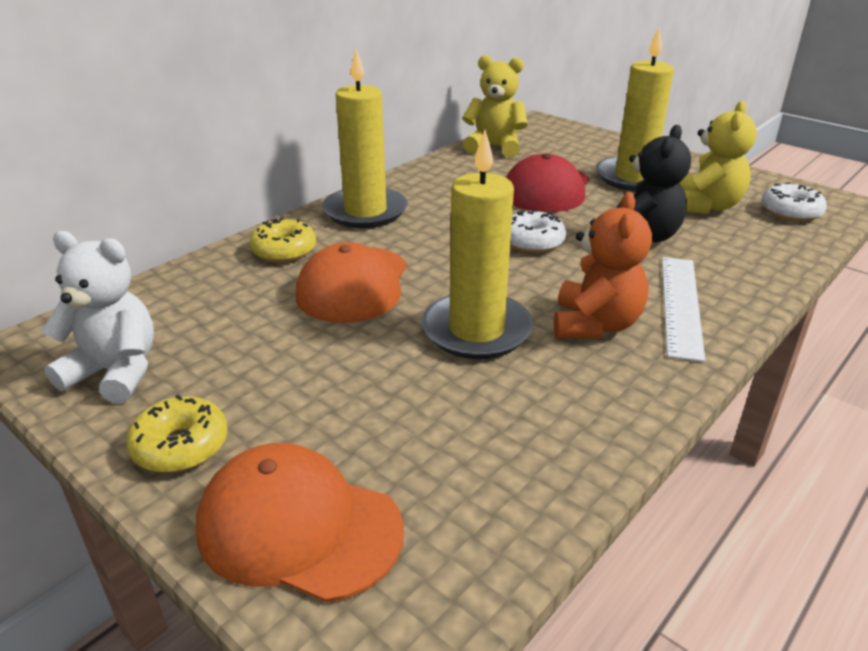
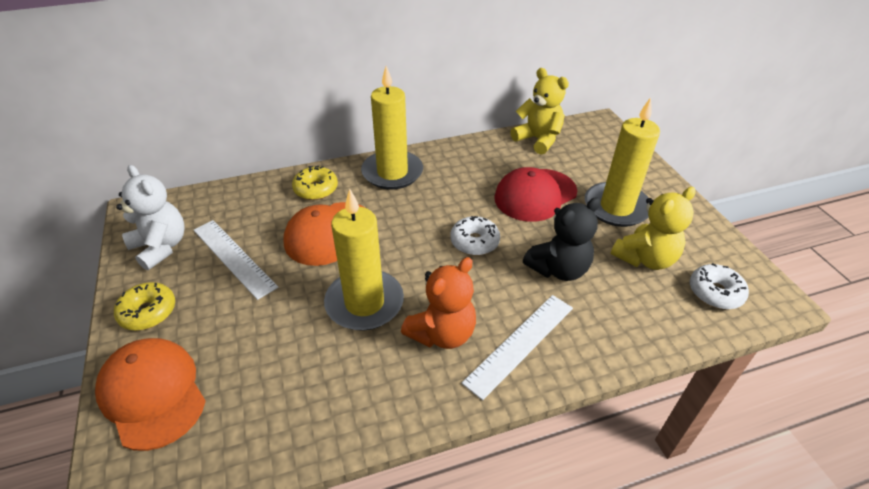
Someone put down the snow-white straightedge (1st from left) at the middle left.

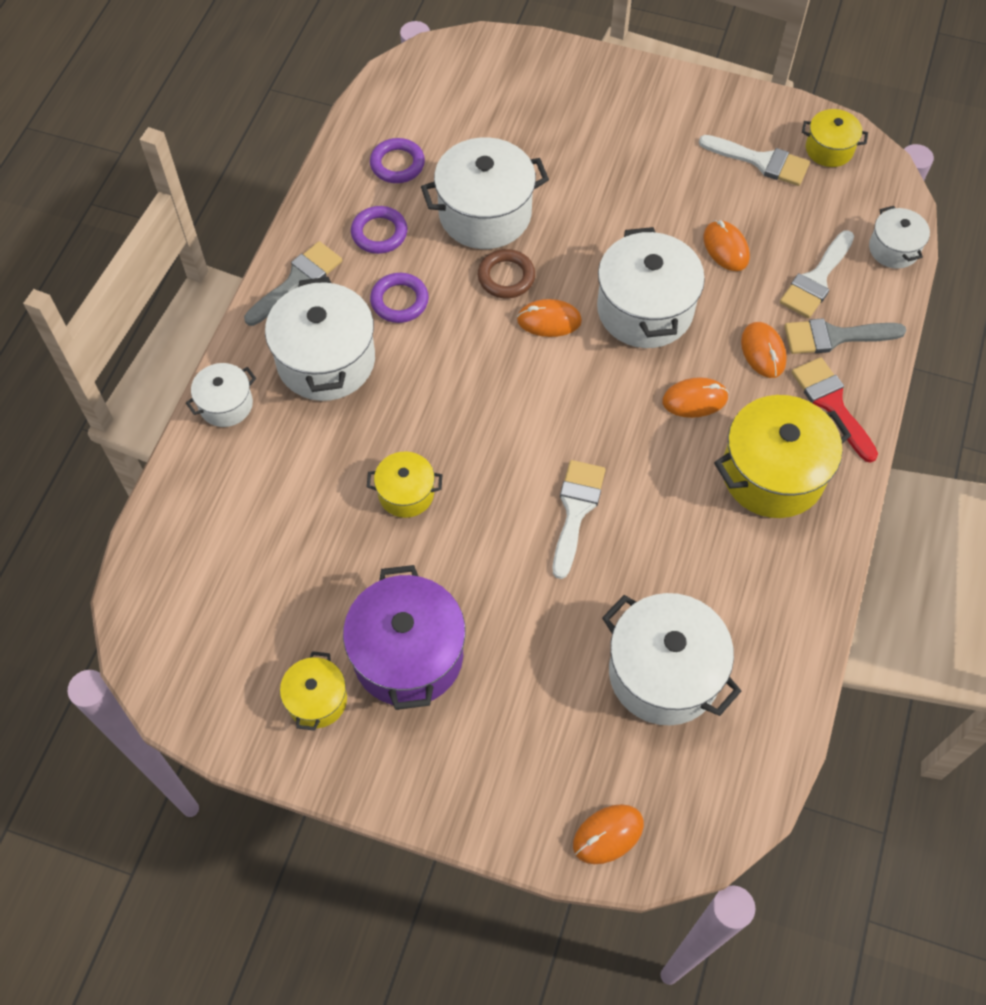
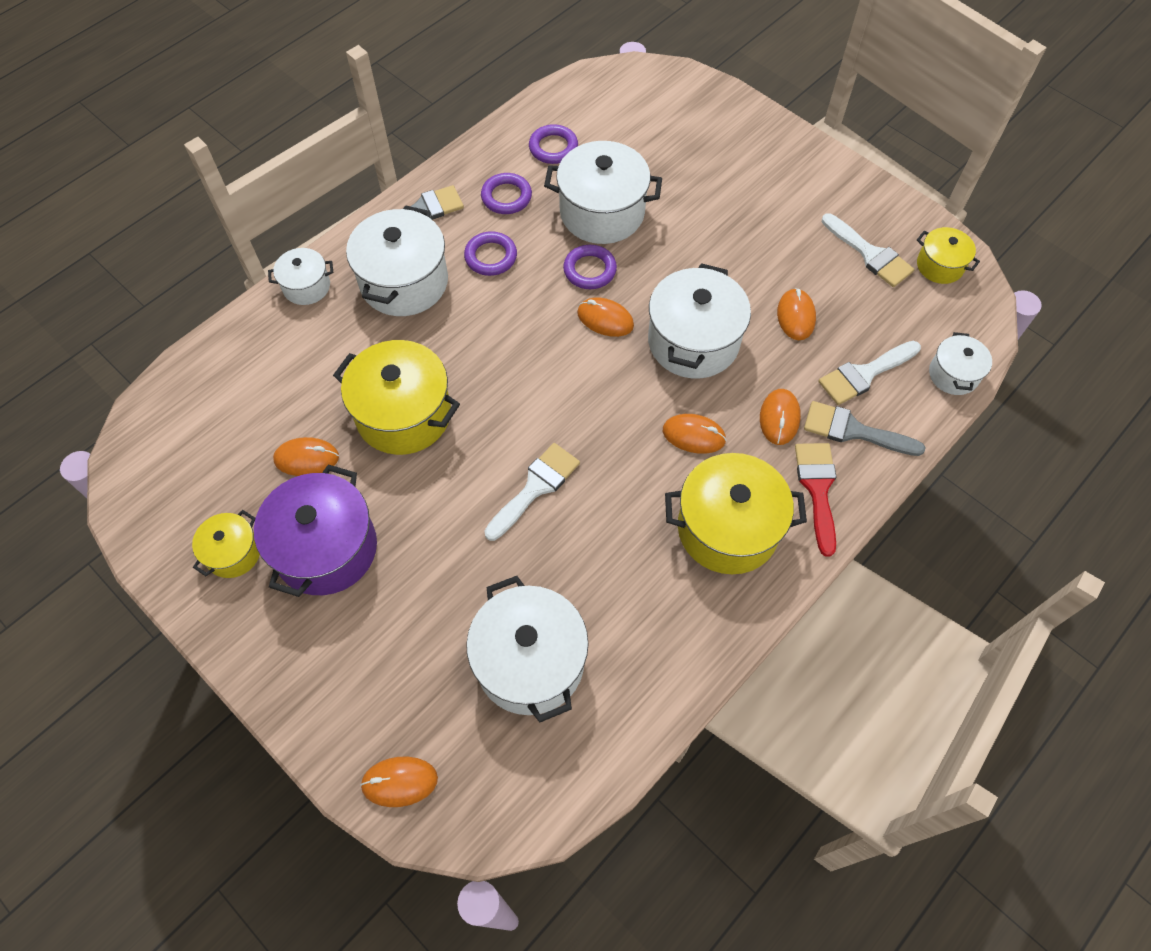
Someone scaled the golden pot (2nd from left) at the centre by 1.86.
Someone repainted the brown torus at the top centre, which became the royal purple torus (4th from left) at the top centre.
Someone put down the bright orange mouse (1st from left) at the middle left.

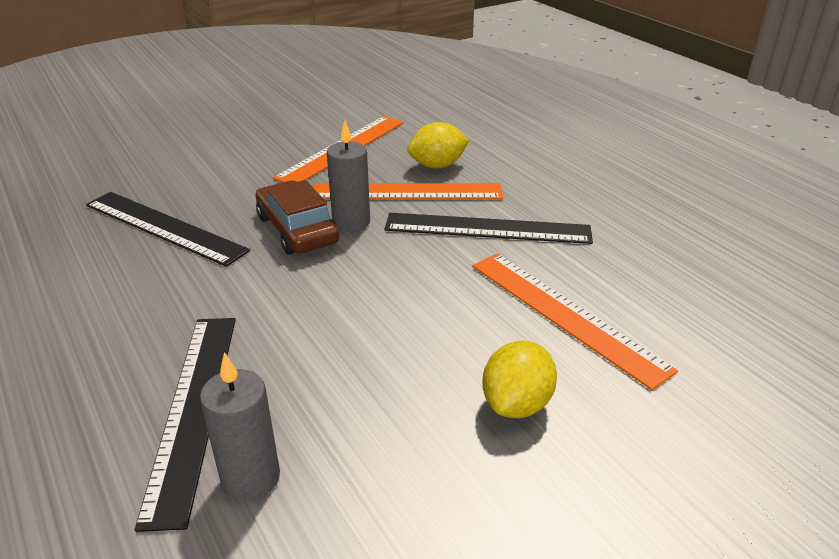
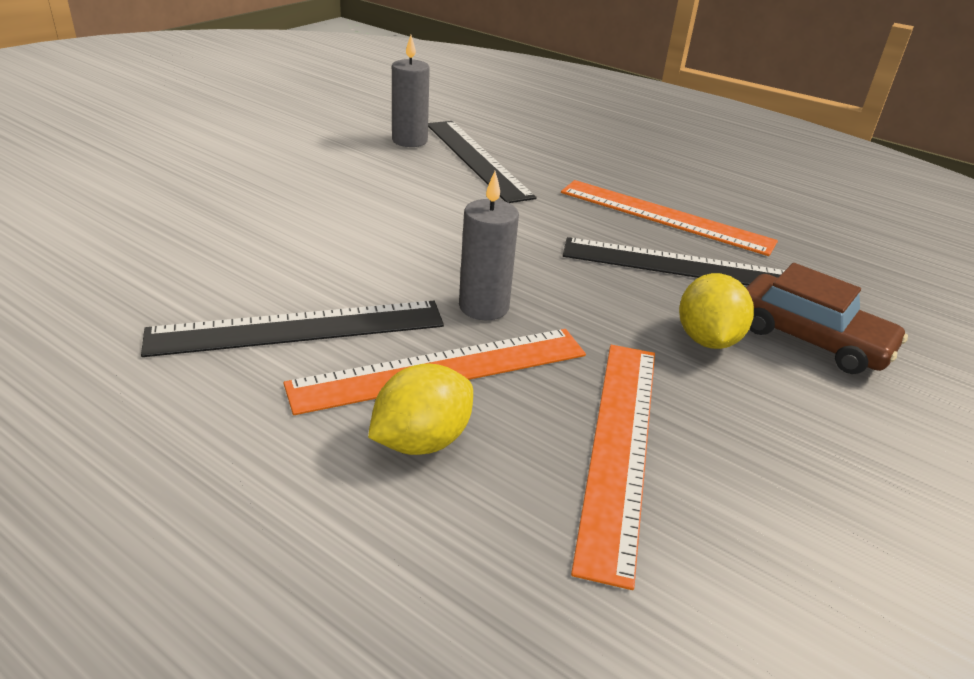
Someone carried the brown car from the centre to the middle right.
Someone carried the bright orange straightedge (3rd from left) from the middle right to the top right.
Someone carried the golden lemon (2nd from left) from the bottom centre to the middle right.

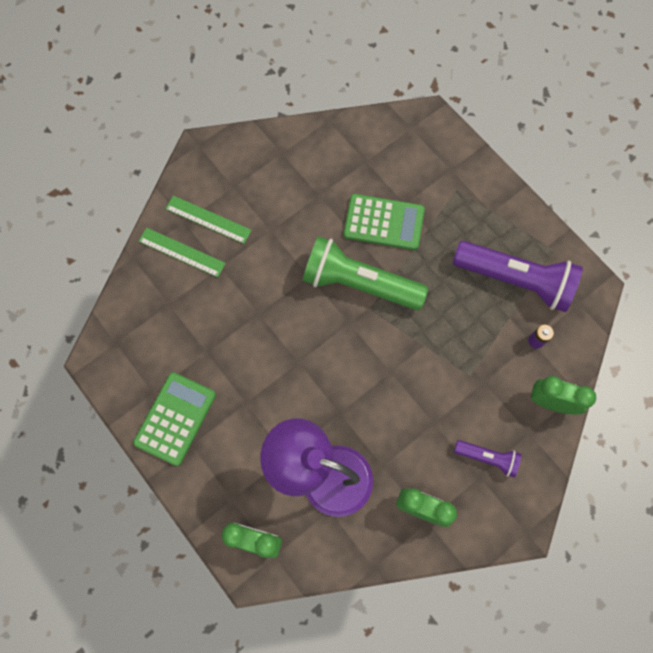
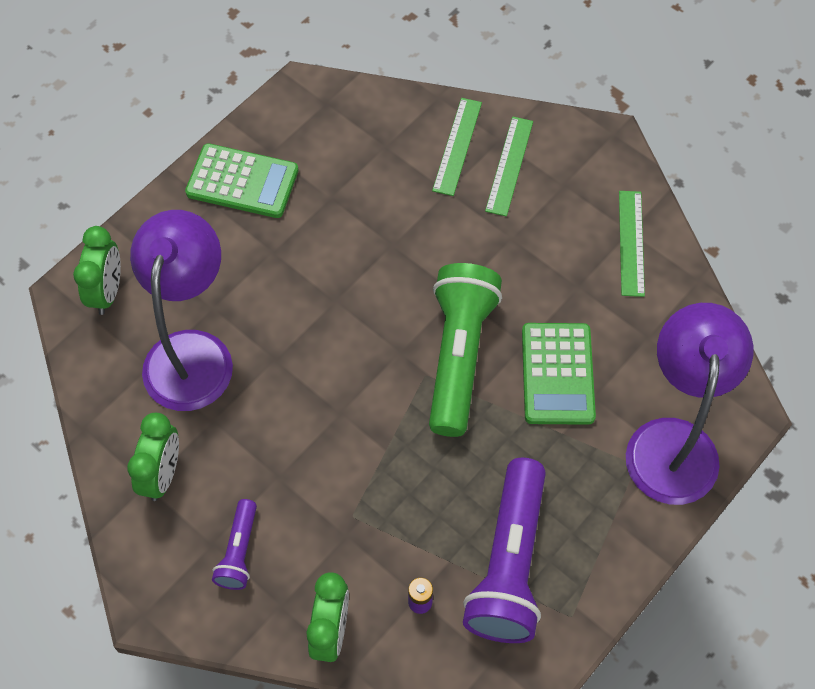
Someone put down the emerald straightedge (3rd from left) at the middle right.
Someone put down the royal purple lamp (2nd from left) at the middle right.

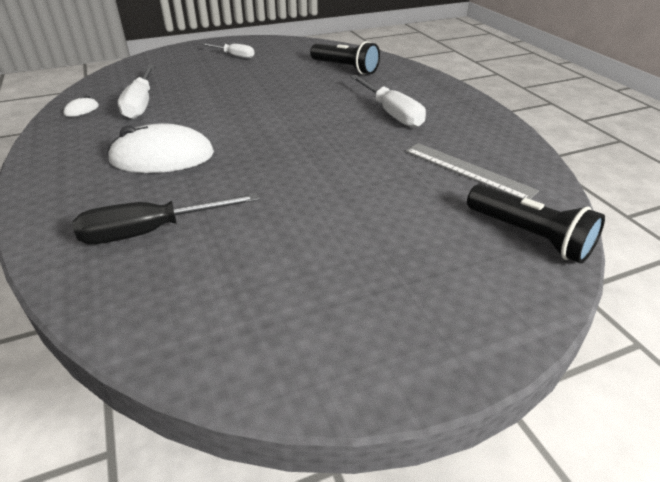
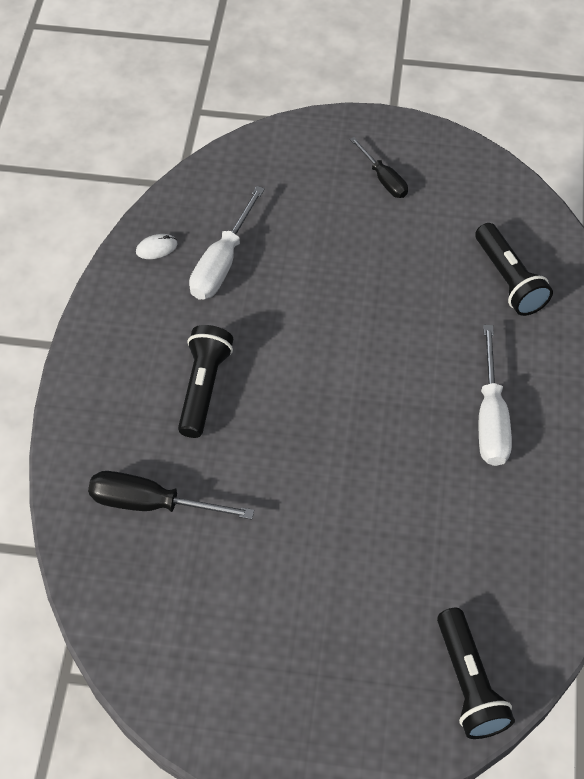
Someone swapped the snow-white mouse (2nd from left) at the top left for the ebony flashlight (1st from left) at the centre.
Someone repainted the snow-white screwdriver (2nd from left) at the top centre, which became the ebony screwdriver (2nd from left) at the top centre.
Someone took away the ash-grey straightedge at the middle right.

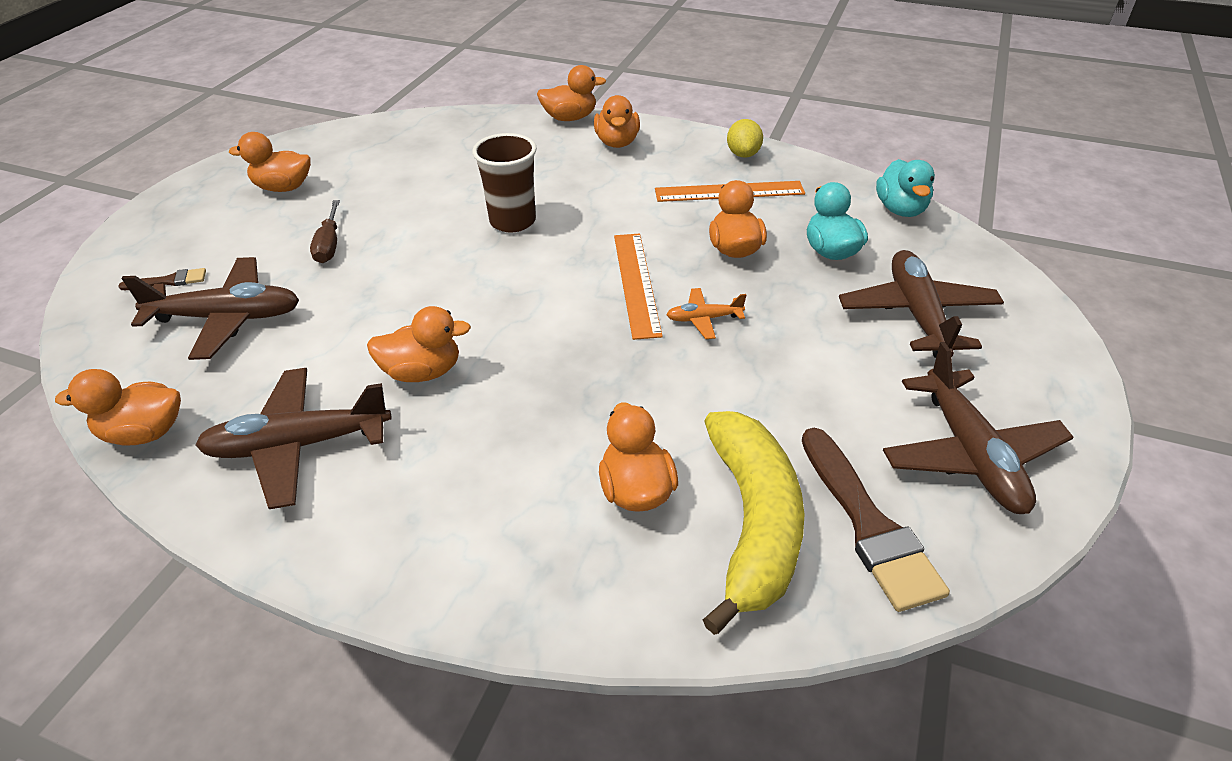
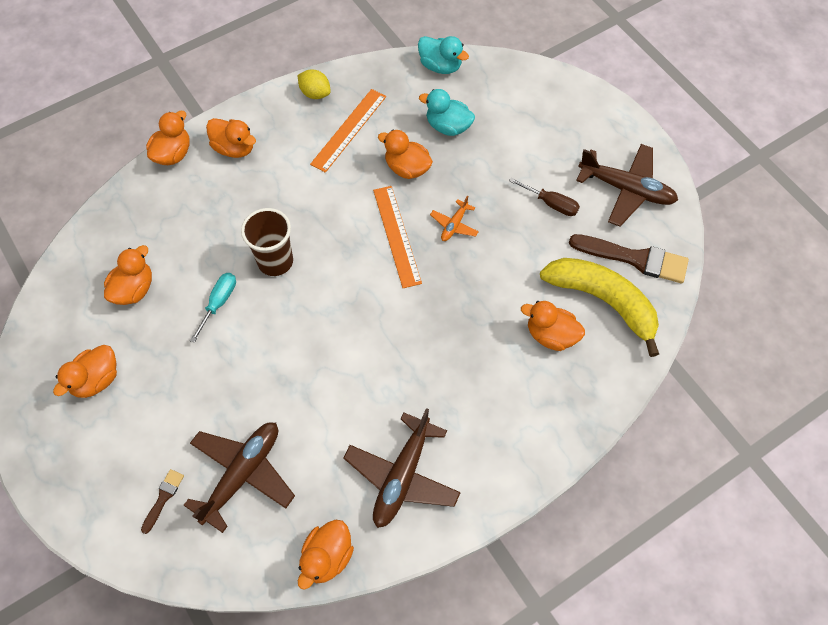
Someone carried the brown screwdriver from the top left to the top centre.
Someone carried the bright orange toy duck (3rd from left in the first image) from the centre to the middle left.
Someone rotated the bright orange straightedge (1st from left in the first image) at the centre by 45 degrees clockwise.
Someone took away the brown aeroplane (3rd from left) at the middle right.
Someone put down the aqua screwdriver at the middle left.

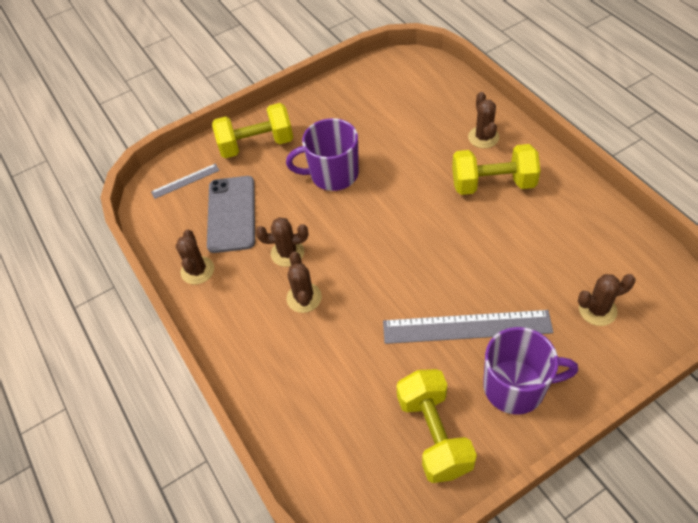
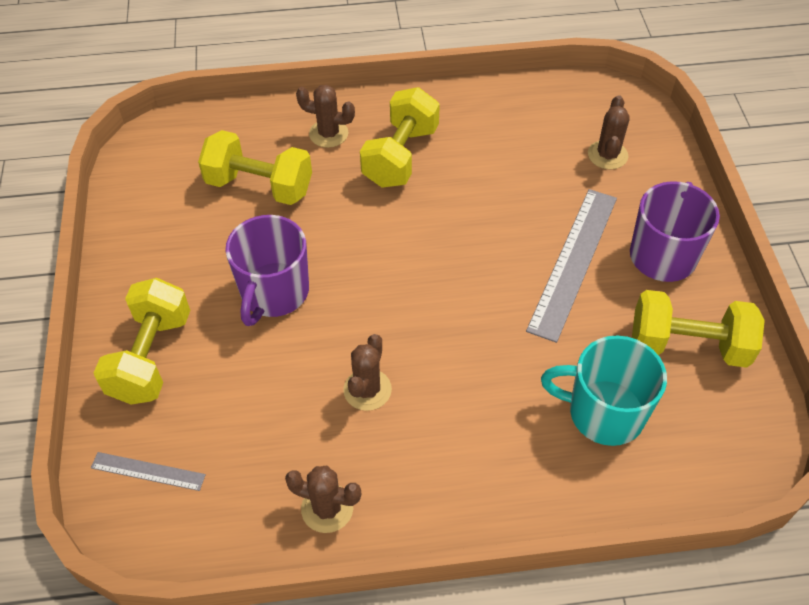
Someone rotated the ash-grey straightedge (1st from left) at the middle left by 75 degrees counterclockwise.
Someone took away the ash-grey mobile phone at the middle left.
Someone took away the brown prickly plant (3rd from left) at the centre.
Someone put down the golden hand weight (2nd from left) at the top left.
Someone put down the aqua mug at the middle right.

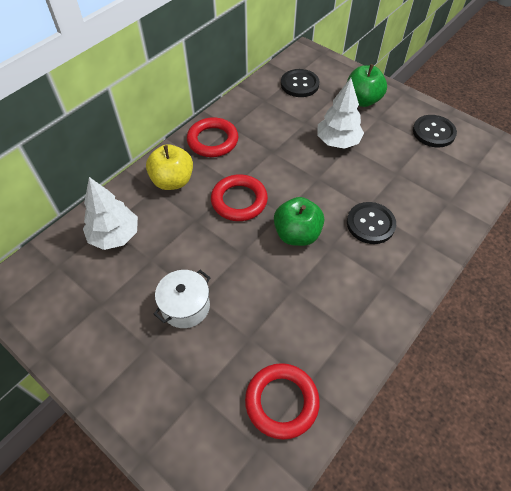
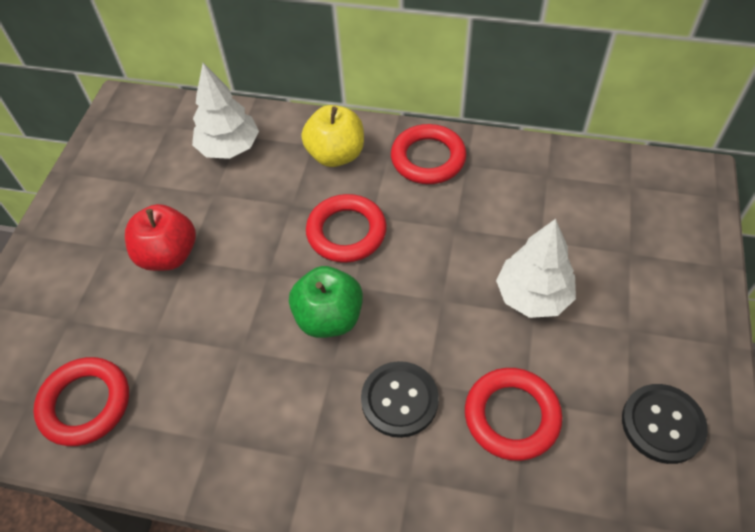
Someone swapped the snow-white pot at the centre for the scarlet apple fruit at the middle left.
Someone took away the ebony sewing button (1st from left) at the top centre.
Someone took away the emerald apple fruit (2nd from left) at the top right.
Someone put down the scarlet torus (4th from left) at the bottom right.

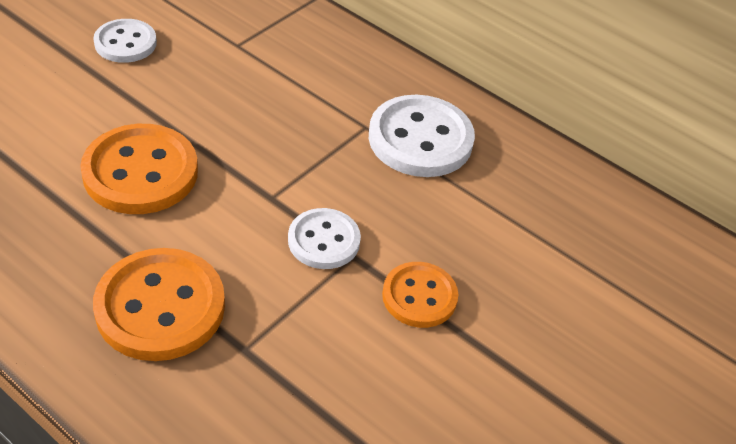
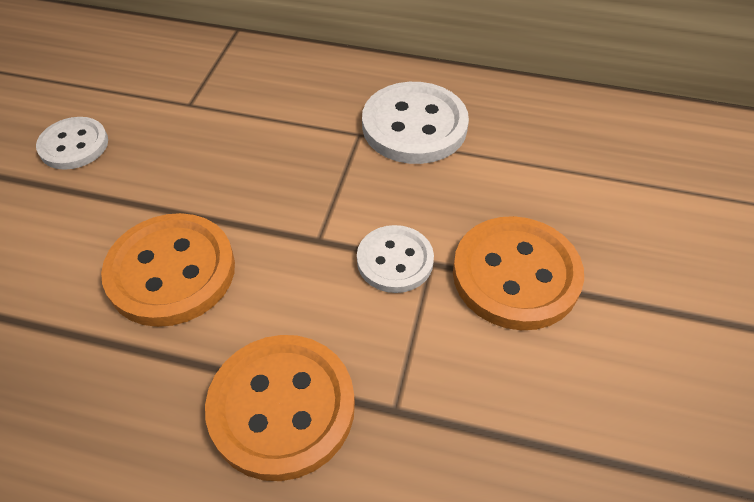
Someone scaled the bright orange sewing button (3rd from left) at the centre by 1.63.

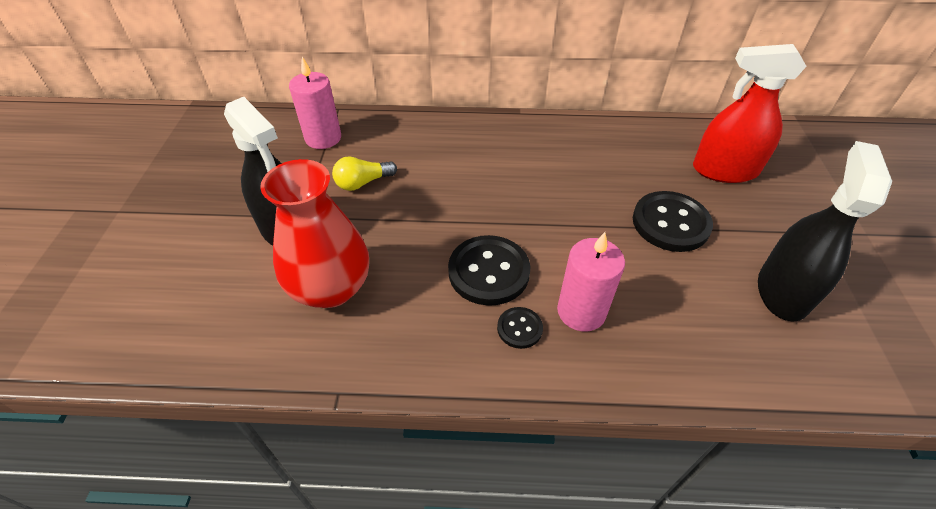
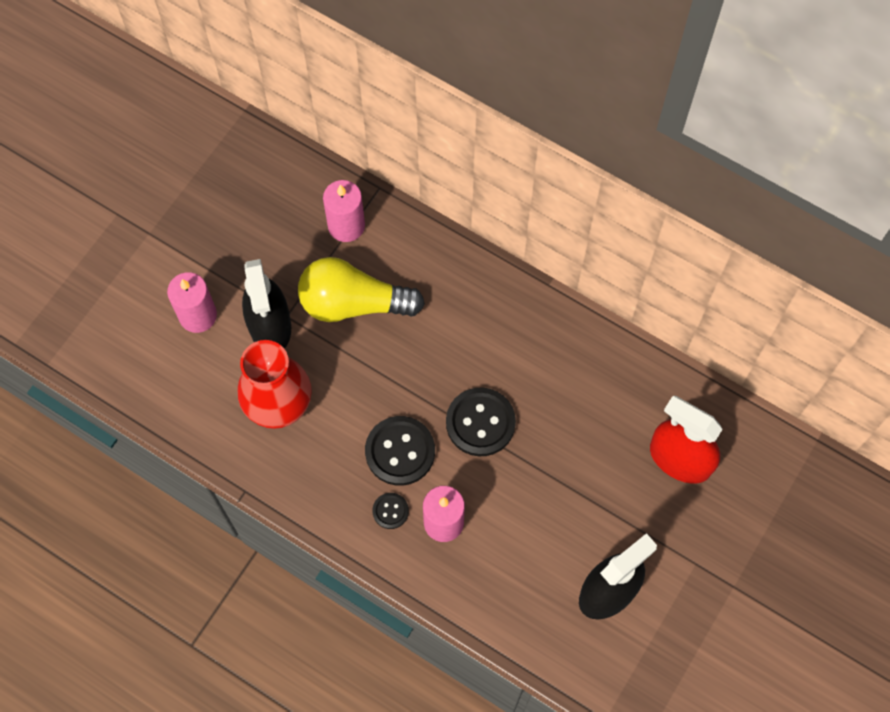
Someone scaled the golden lightbulb at the centre by 2.01.
Someone carried the ebony sewing button (3rd from left) from the middle right to the centre.
Someone put down the pink wax candle (1st from left) at the middle left.

